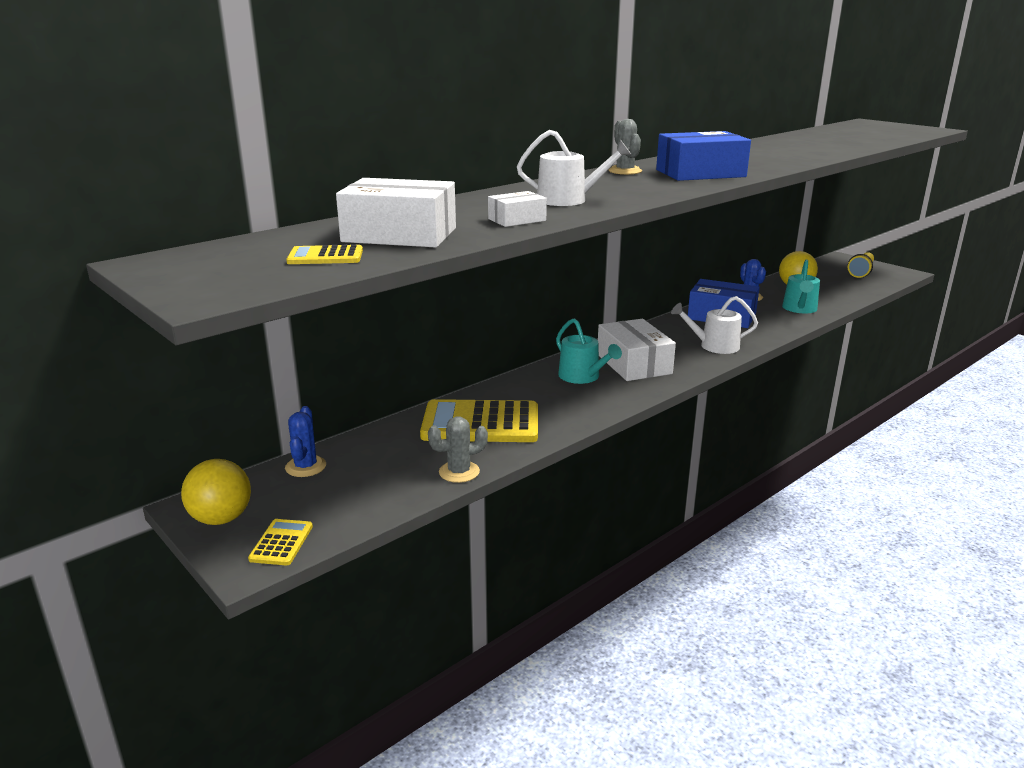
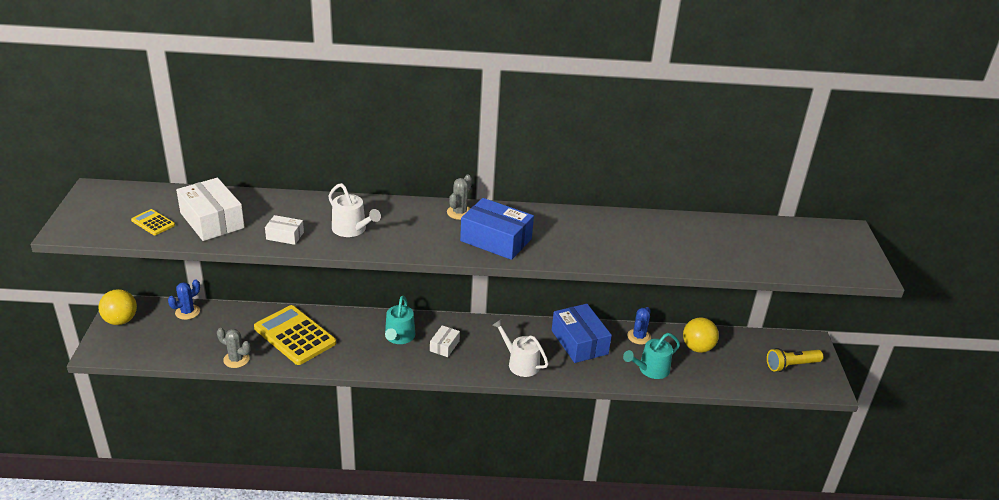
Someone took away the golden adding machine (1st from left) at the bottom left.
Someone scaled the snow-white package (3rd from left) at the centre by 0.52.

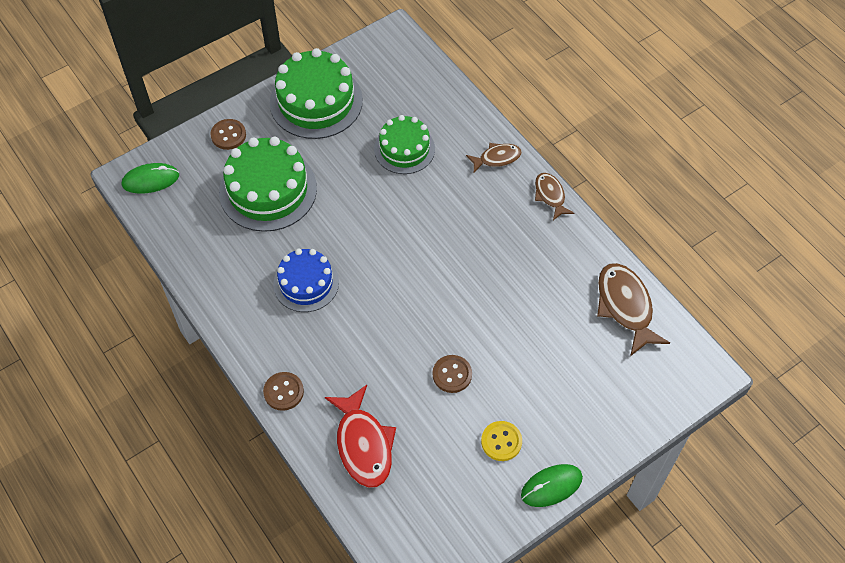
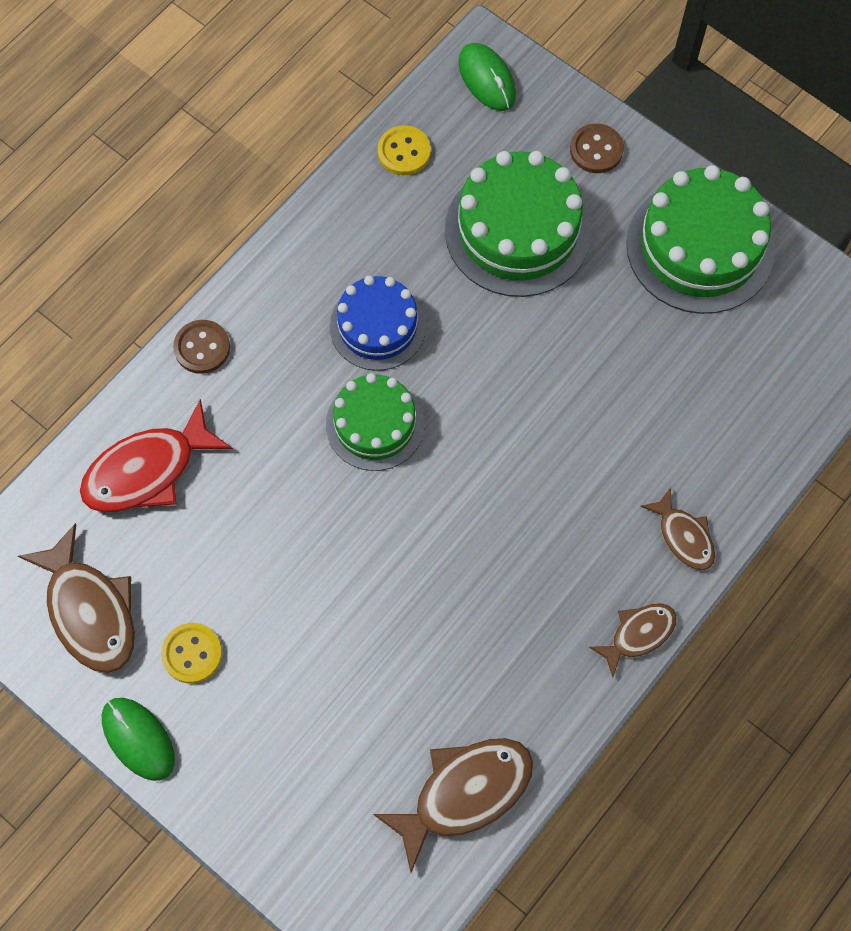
Someone carried the emerald cake (3rd from left in the first image) from the top centre to the centre.
Someone took away the brown sewing button (3rd from left) at the centre.
Someone put down the brown toy fish (1st from left) at the middle left.
Someone put down the golden sewing button (2nd from left) at the top centre.

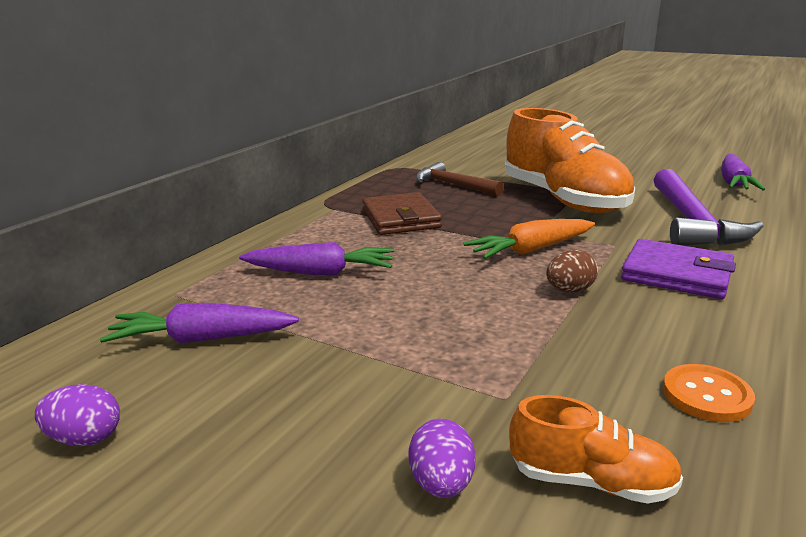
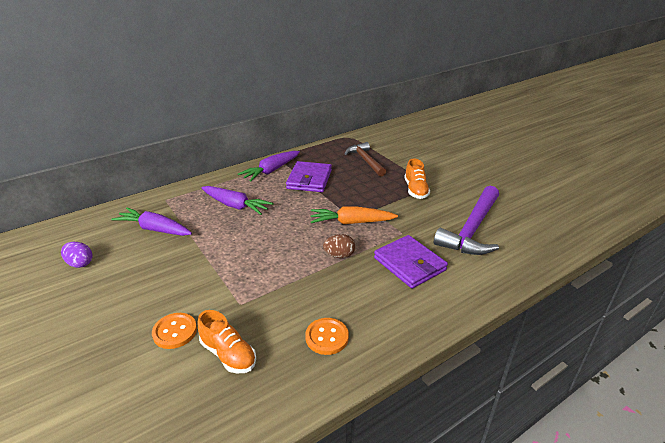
Someone repainted the brown billfold at the centre, which became the royal purple billfold (1st from left) at the centre.
Someone swapped the royal purple toy egg (2nd from left) at the bottom centre for the bright orange sewing button (1st from left) at the bottom left.
Someone scaled the bright orange lace-up shoe (1st from left in the first image) at the top right by 0.47.
Someone carried the royal purple toy carrot (3rd from left) from the top right to the centre.

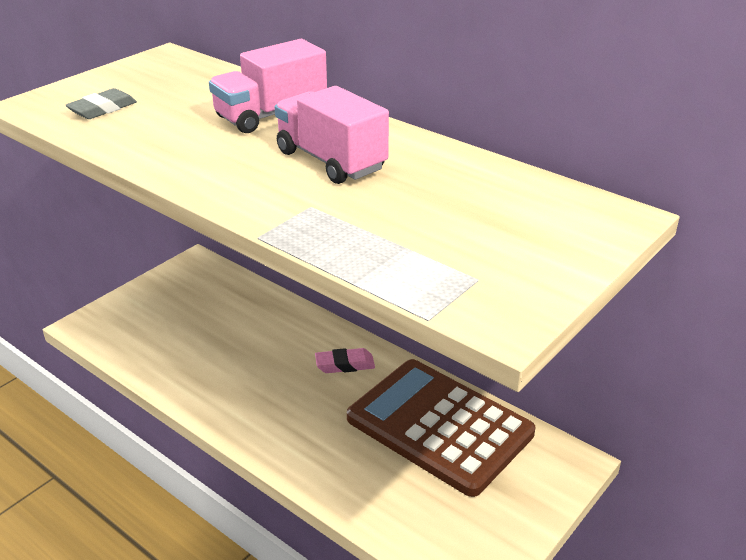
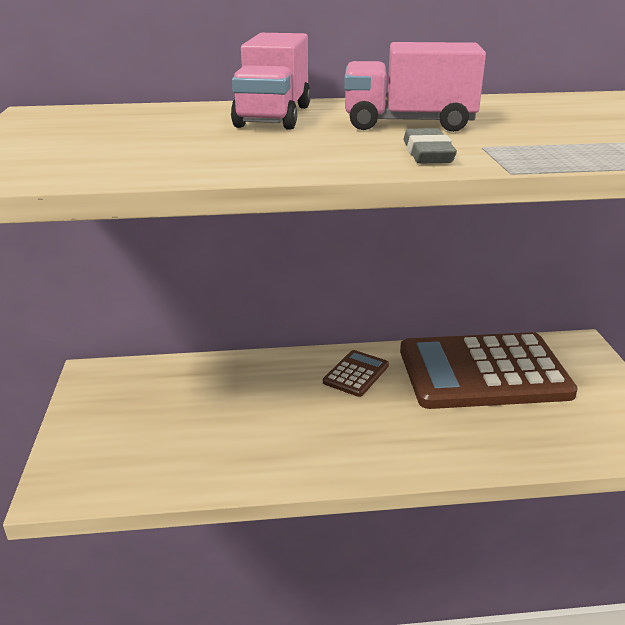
Someone carried the ash-grey eraser from the top left to the top right.
Someone swapped the pink eraser at the centre for the brown adding machine (1st from left) at the centre.

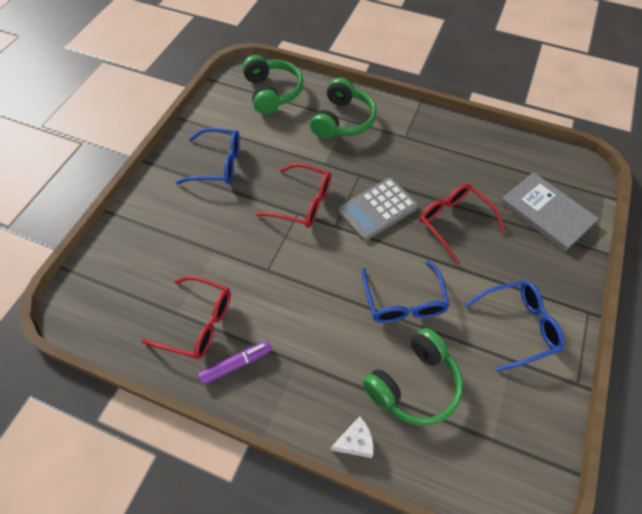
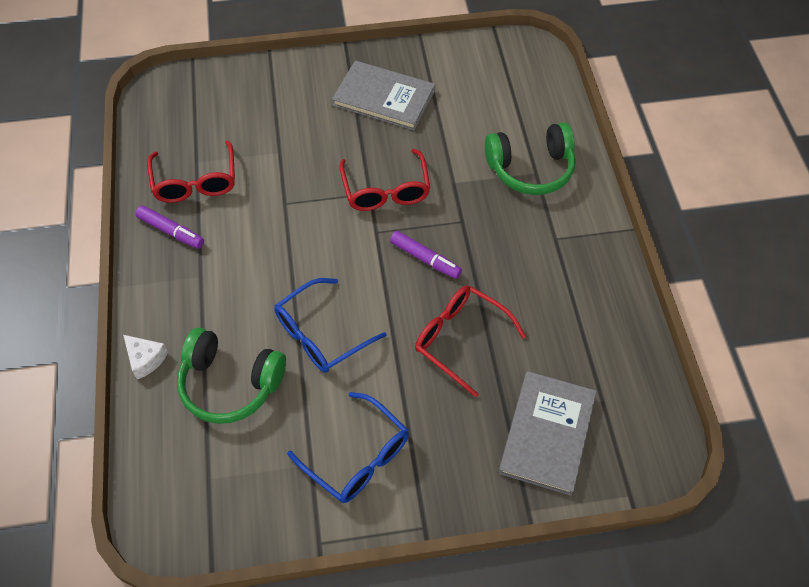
Someone swapped the royal blue glasses (1st from left) at the top left for the ash-grey book (1st from left) at the top centre.
Someone took away the emerald over-ear headphones (1st from left) at the top centre.
Someone swapped the ash-grey adding machine at the centre for the royal purple marker (2nd from left) at the centre.
Someone rotated the scarlet glasses (3rd from left) at the middle right by 75 degrees counterclockwise.

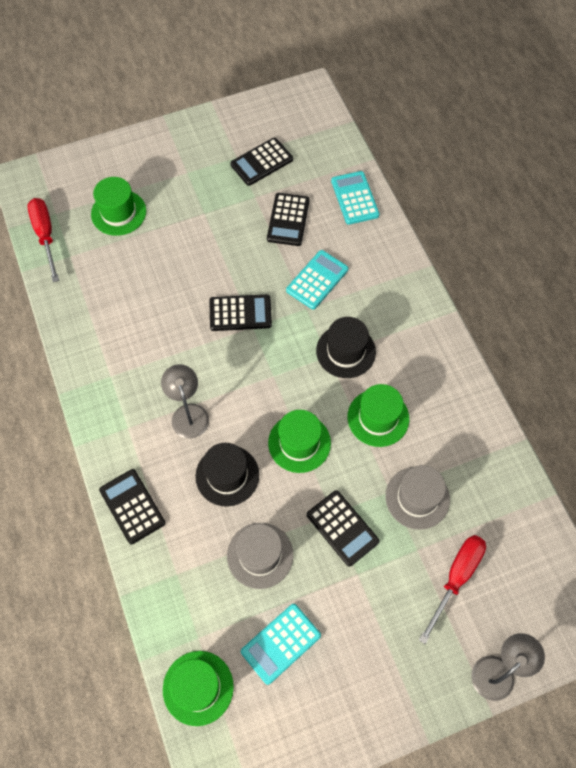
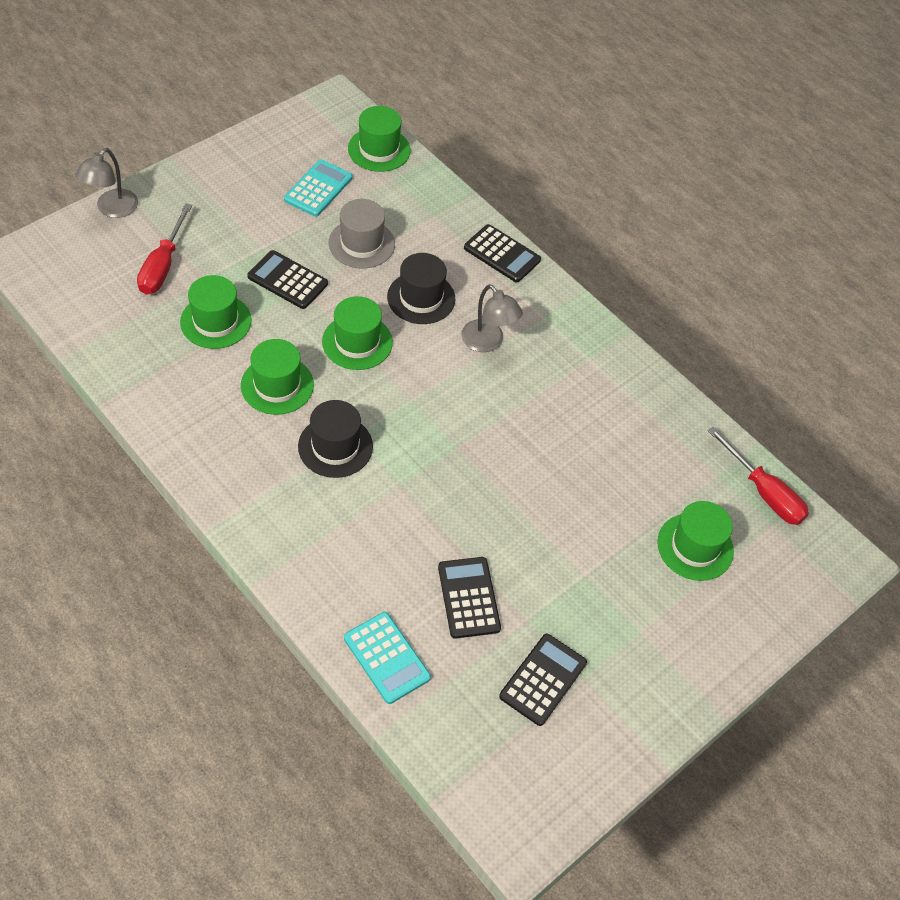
Someone took away the ebony adding machine (2nd from left) at the centre.
Someone took away the aqua adding machine (2nd from left) at the centre.
Someone repainted the ash-grey tall hat (2nd from left) at the middle right, which became the emerald tall hat (1st from left) at the middle left.

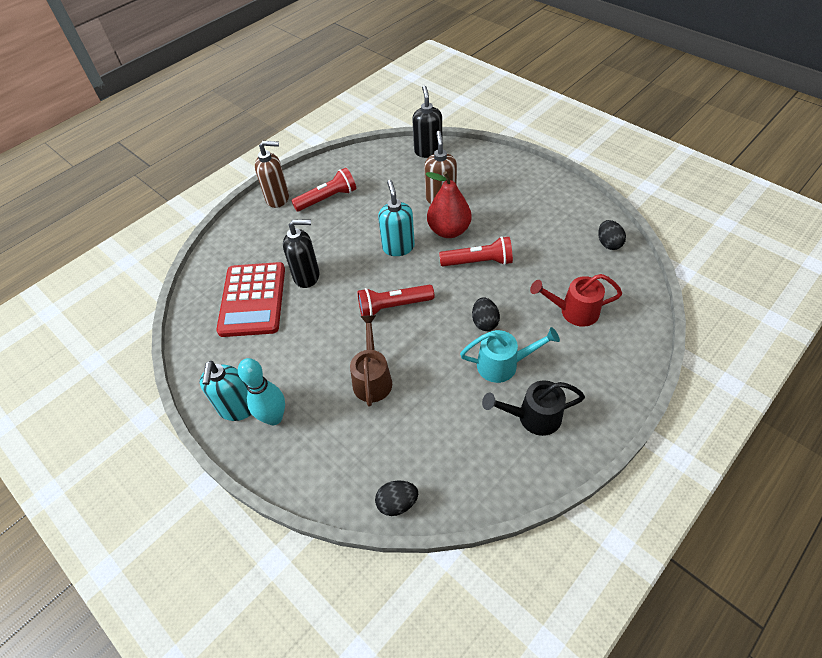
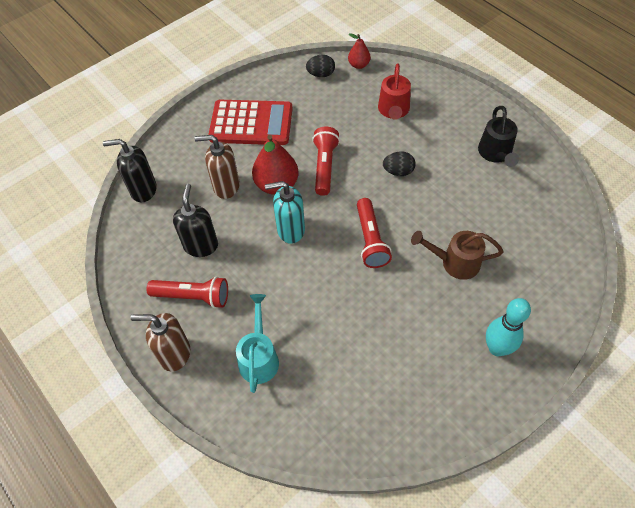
Someone took away the aqua soap pump (1st from left) at the middle left.
Someone carried the scarlet adding machine from the middle left to the top centre.
Someone rotated the brown soap pump (1st from left) at the top left by 90 degrees counterclockwise.
Someone carried the ebony soap pump (1st from left in the first image) from the centre to the middle left.
Someone rotated the scarlet flashlight (1st from left) at the top centre by 120 degrees clockwise.
Someone took away the ebony toy egg (1st from left) at the bottom centre.
Someone carried the aqua watering can from the centre to the bottom centre.
Someone put down the scarlet toy pear (2nd from left) at the top centre.

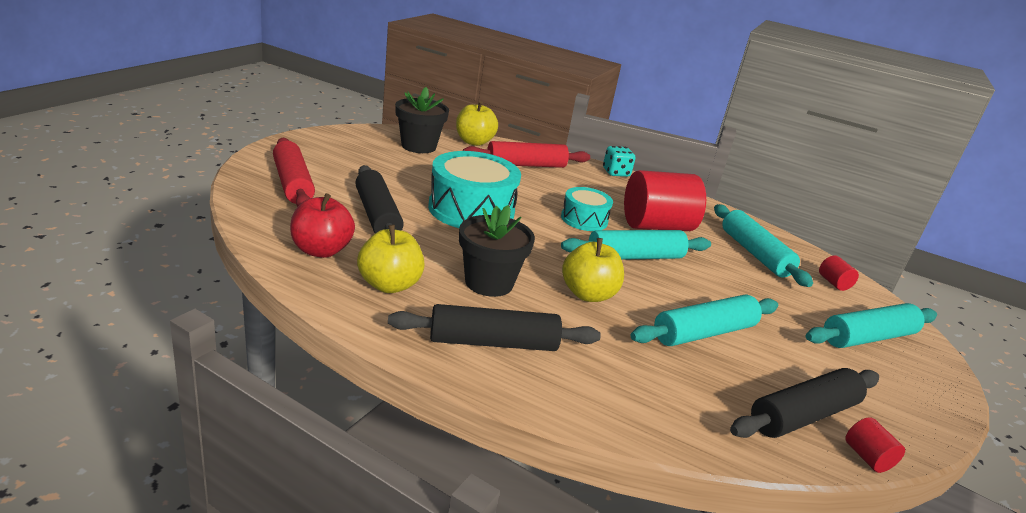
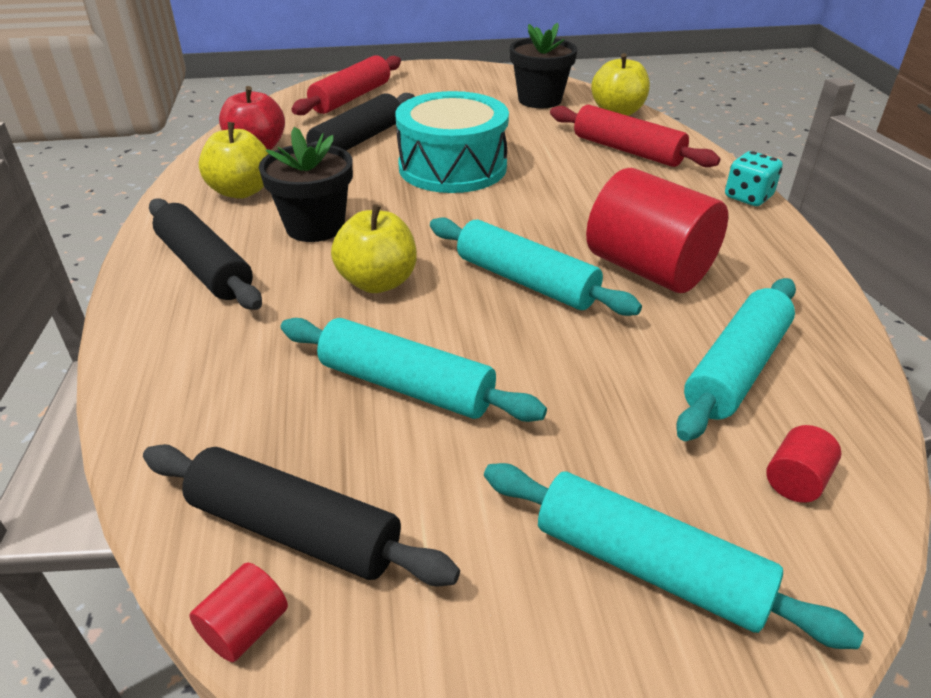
Someone took away the aqua toy drum (2nd from left) at the centre.

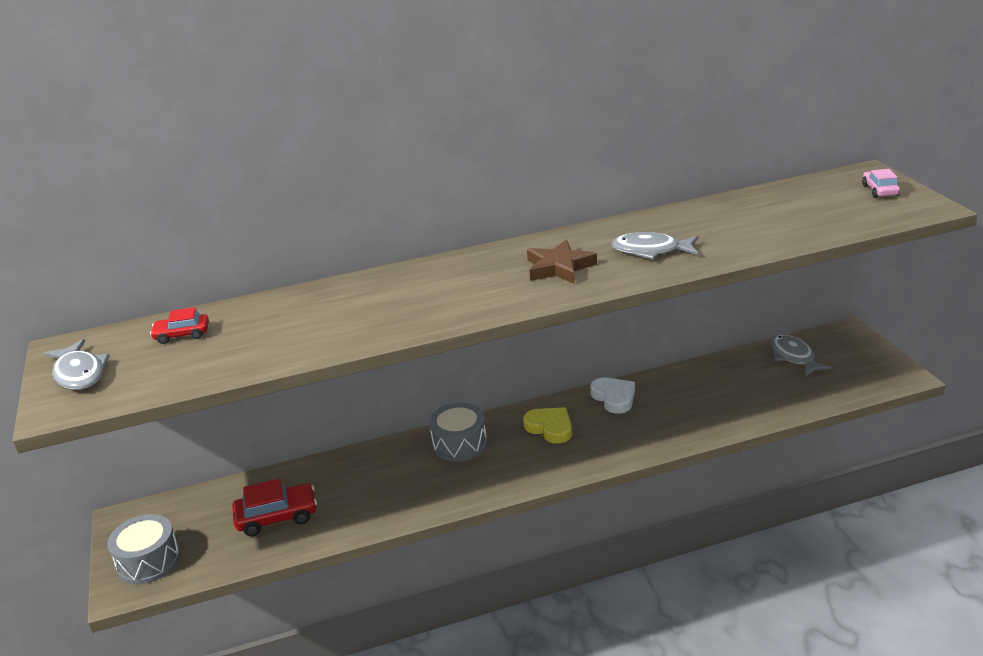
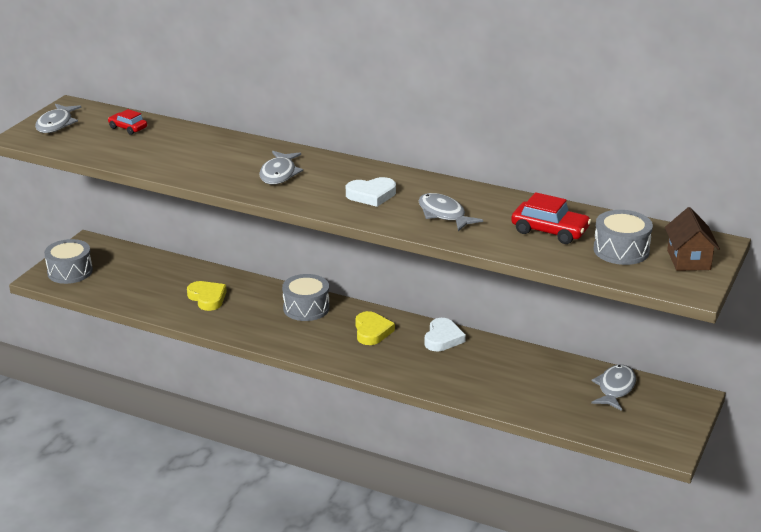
Someone carried the scarlet car (2nd from left) from the bottom left to the middle right.
Someone swapped the brown star shape at the centre for the snow-white heart shape (1st from left) at the centre.
Someone swapped the pink car at the top right for the brown house at the middle right.
Someone put down the golden heart shape (1st from left) at the middle left.
Someone put down the ash-grey toy fish (2nd from left) at the top centre.
Someone put down the ash-grey toy drum (3rd from left) at the middle right.

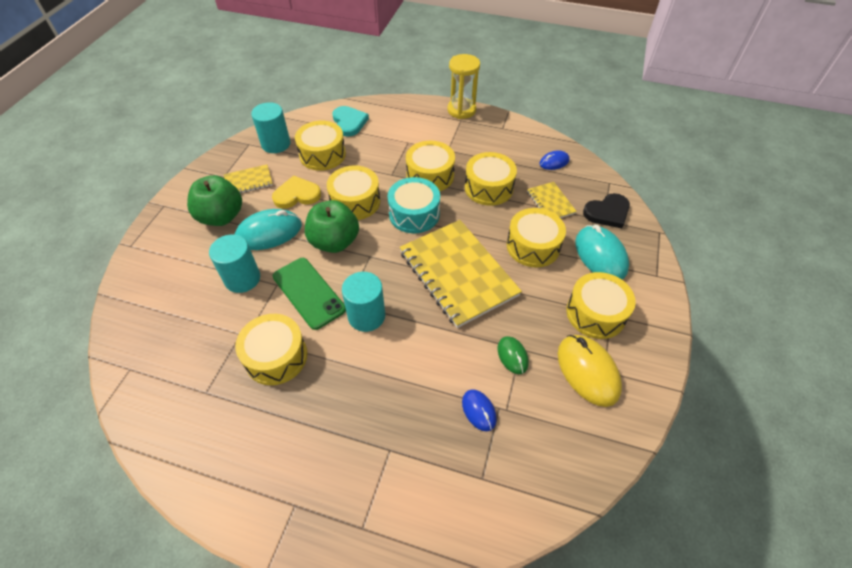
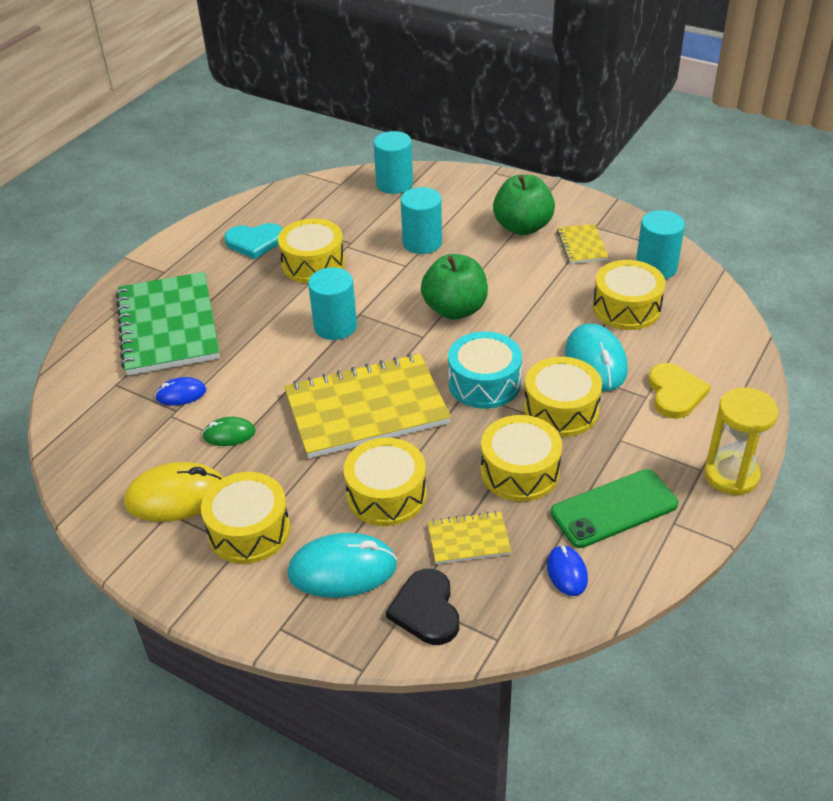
Someone carried the aqua mouse (1st from left in the first image) from the middle left to the middle right.
Someone carried the golden heart shape from the centre to the middle right.
Someone carried the emerald mobile phone from the centre to the middle right.
Someone took away the golden toy drum (3rd from left) at the centre.
Someone carried the aqua heart shape from the top centre to the top left.
Someone put down the emerald notepad at the middle left.
Someone put down the aqua solid cylinder (2nd from left) at the top centre.

